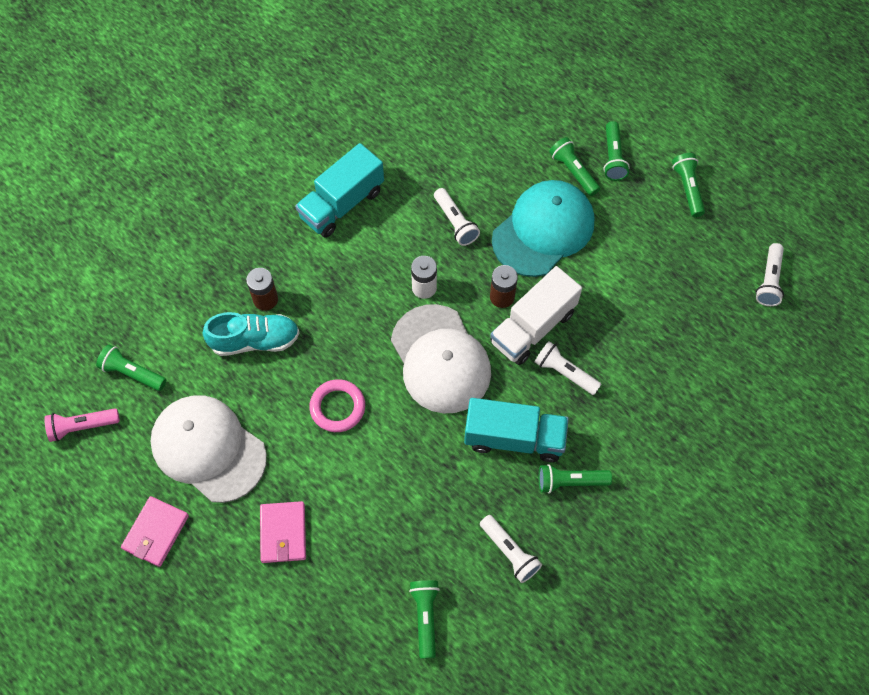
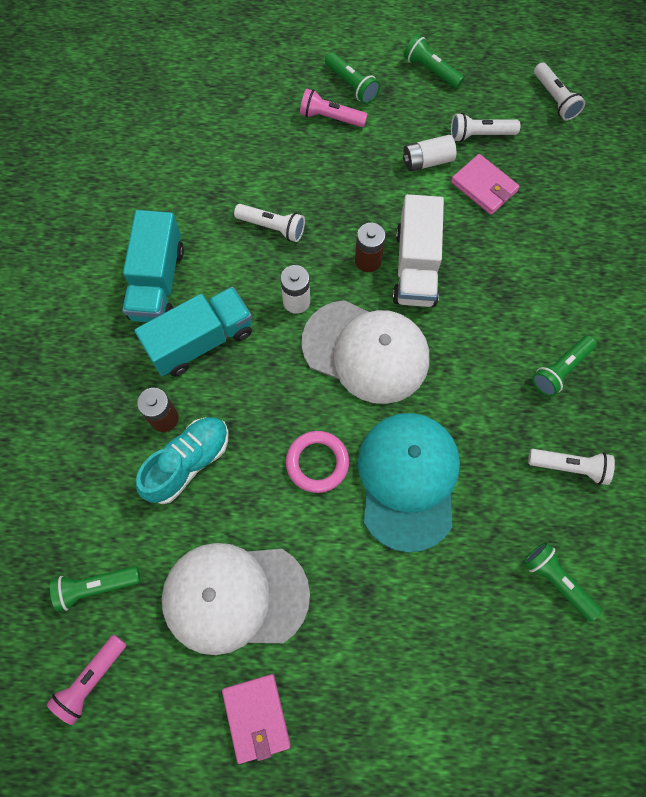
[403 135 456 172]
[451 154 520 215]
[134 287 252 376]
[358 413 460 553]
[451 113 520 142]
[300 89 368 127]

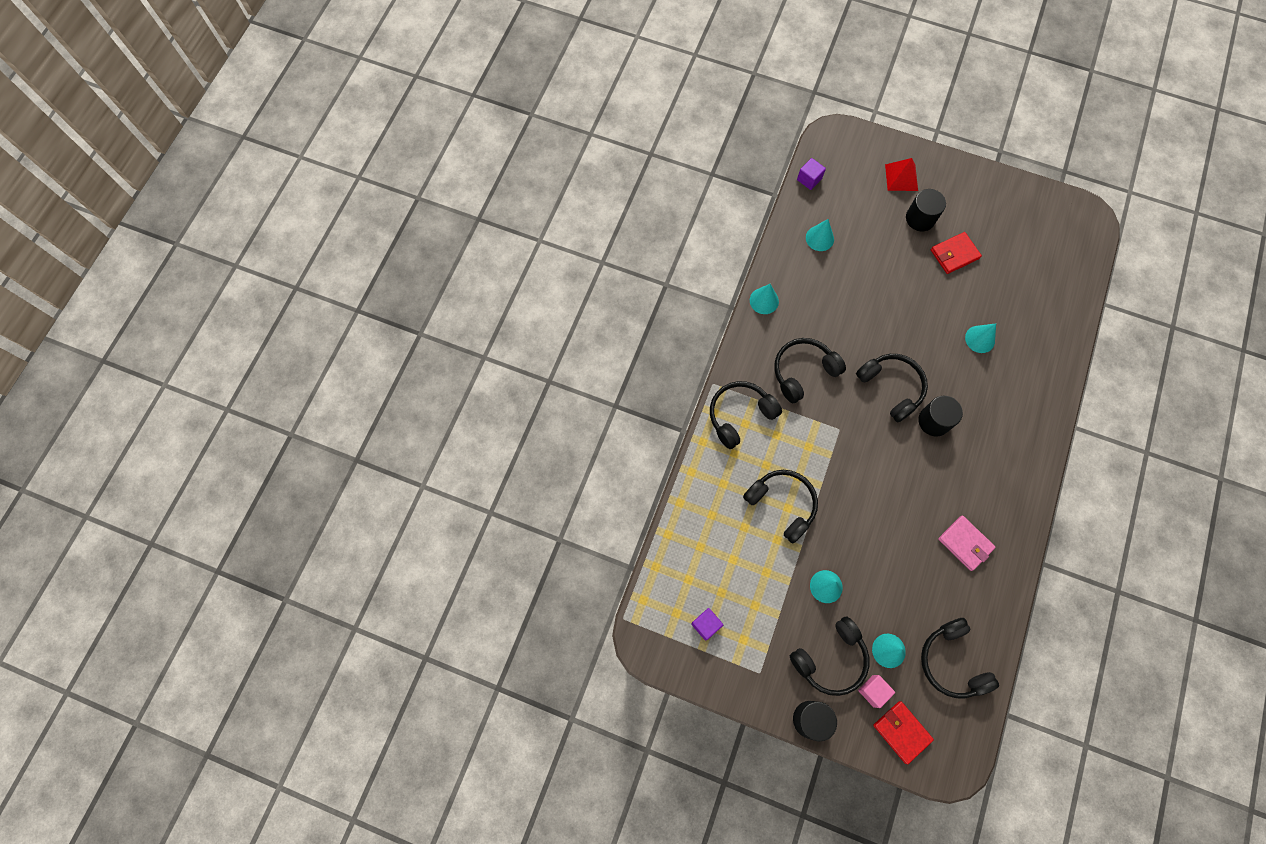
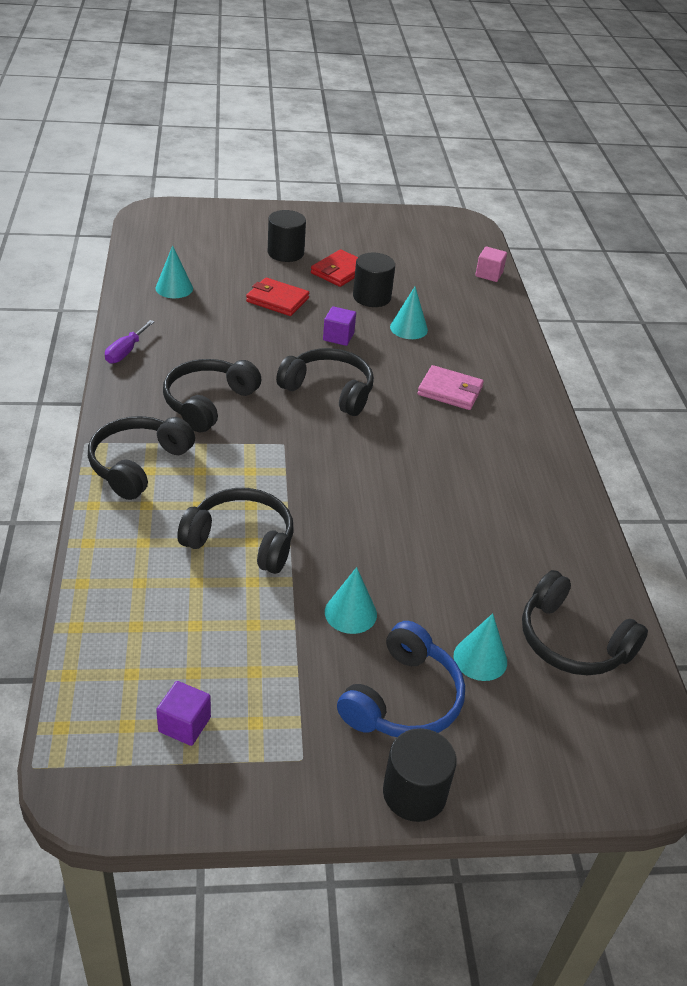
[885 158 918 191] (first image)
[323 306 356 346]
[475 246 507 282]
[246 277 309 316]
[353 253 395 307]
[417 365 484 410]
[105 320 155 364]
[337 621 465 737]

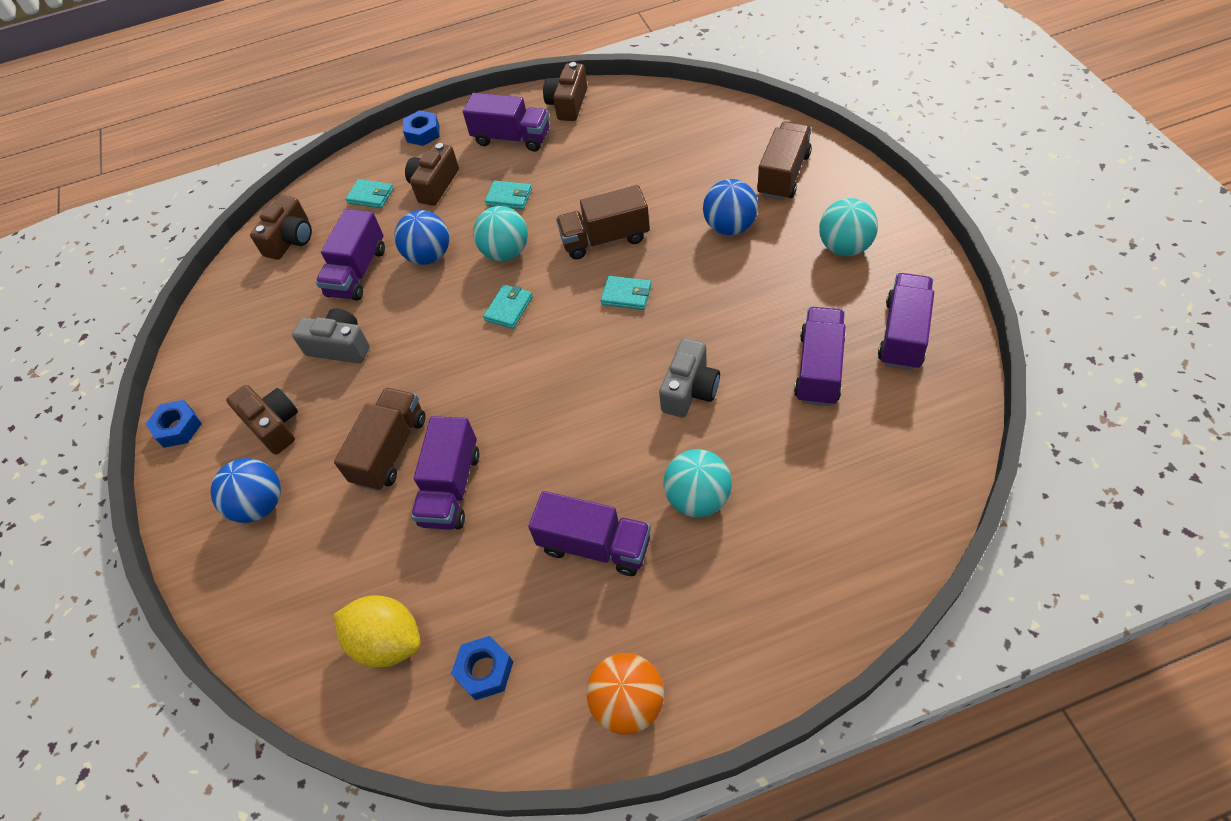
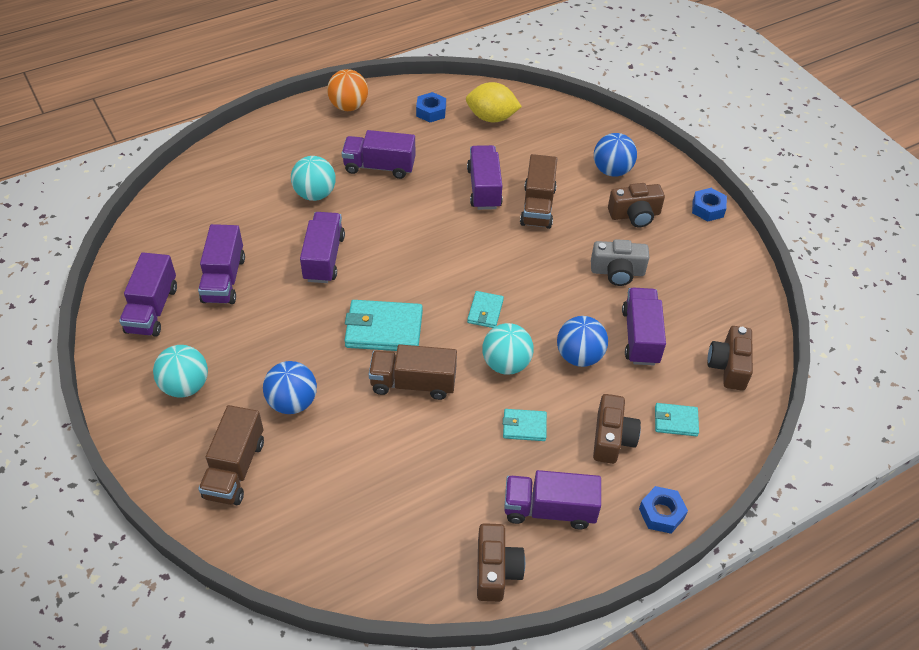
[300 212 345 283]
[608 183 665 227]
[369 344 457 400]
[344 300 423 351]

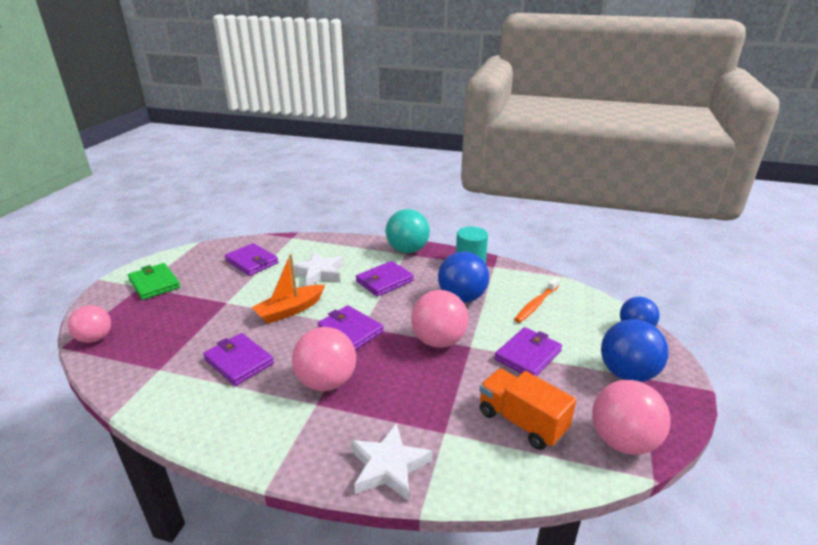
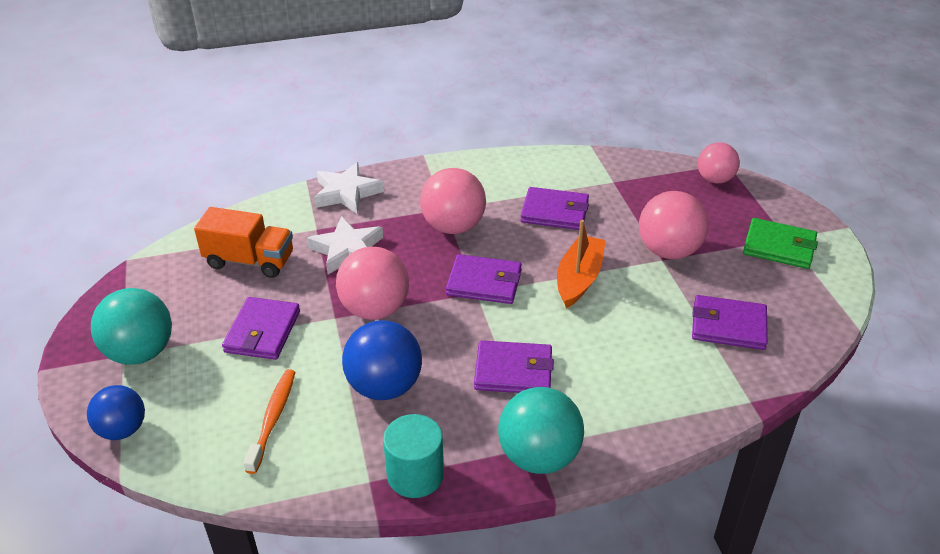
[307 216 383 274]
[639 191 709 259]
[91 288 172 365]
[474 340 554 393]

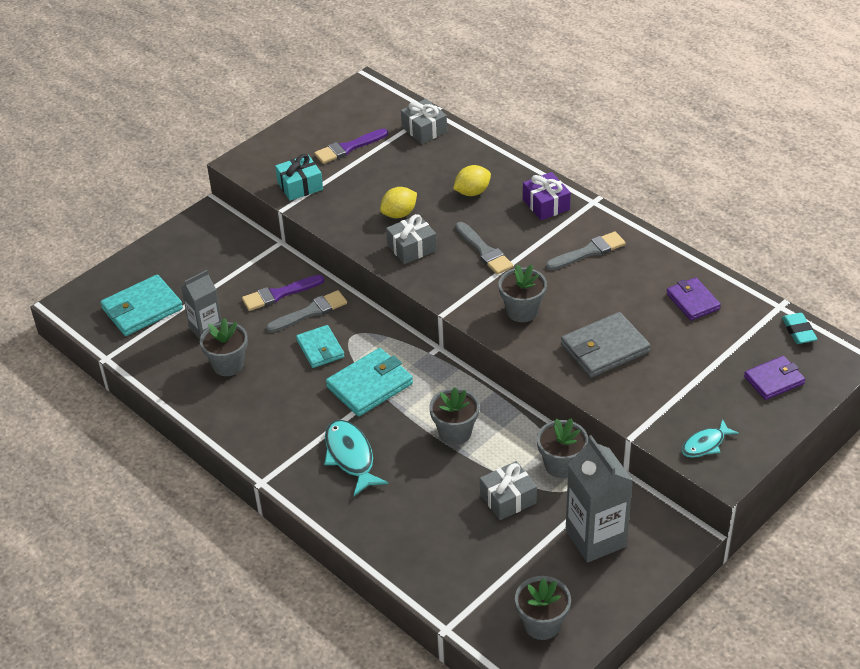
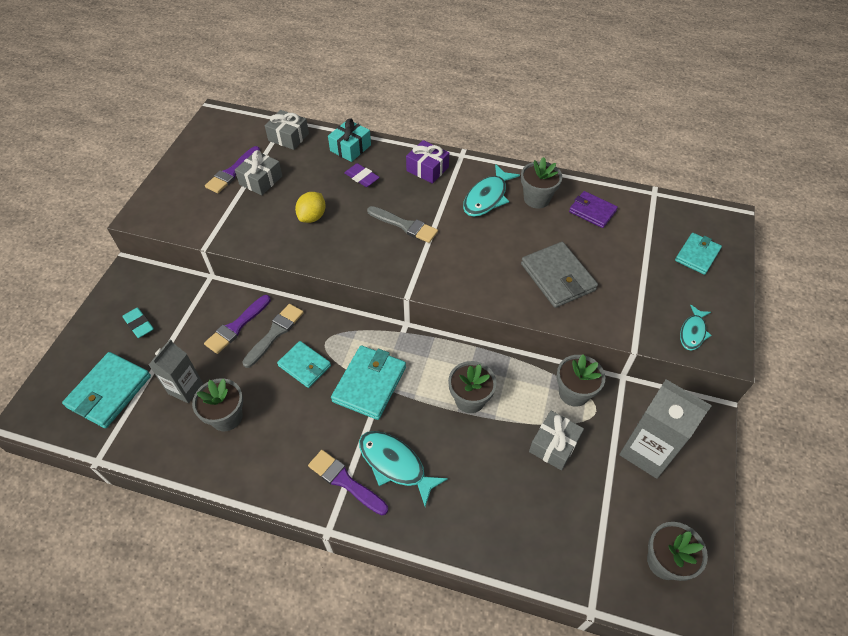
[308 450 388 515]
[328 119 371 162]
[235 150 282 195]
[521 157 562 208]
[122 307 154 338]
[345 163 380 187]
[463 164 520 217]
[675 233 722 275]
[521 242 598 308]

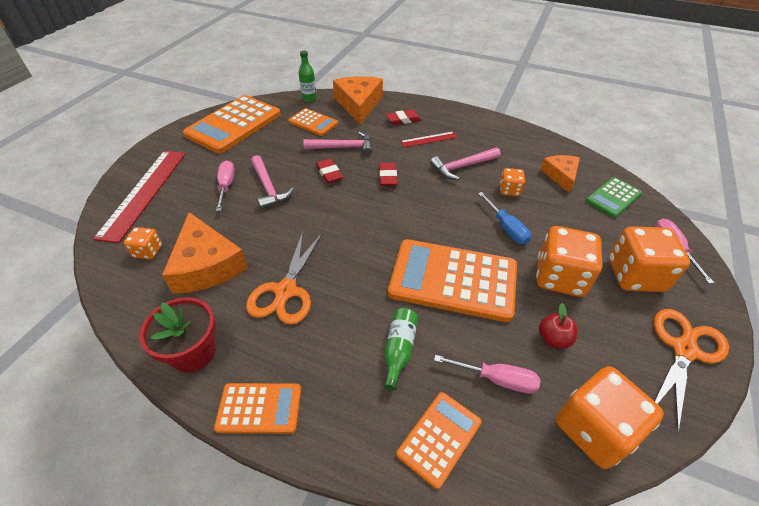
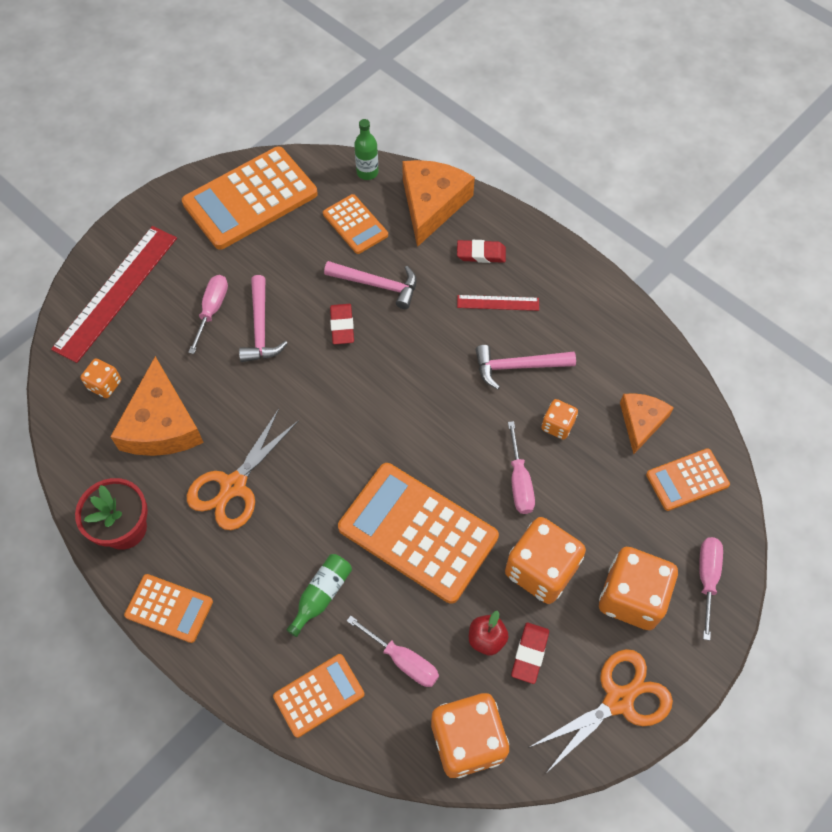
[511 622 549 684]
[508 421 535 514]
[646 448 730 511]

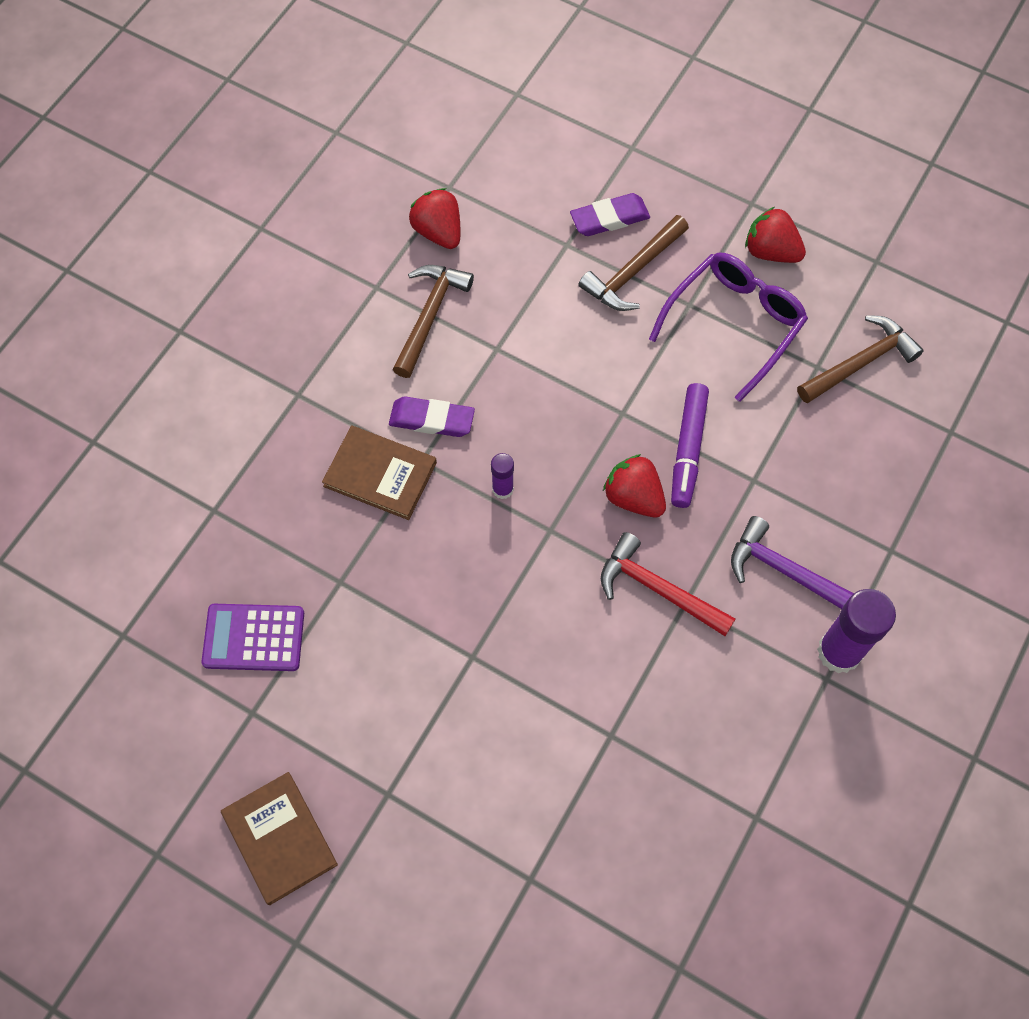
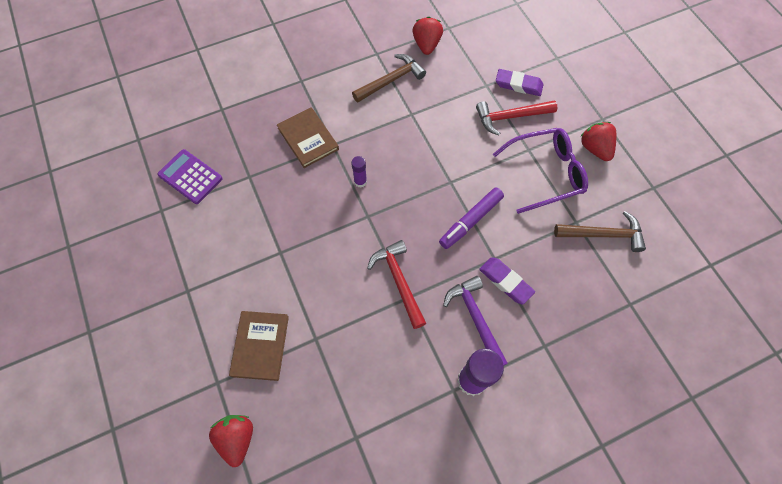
[229 311 289 381]
[479 257 535 305]
[209 415 253 467]
[476 100 557 135]

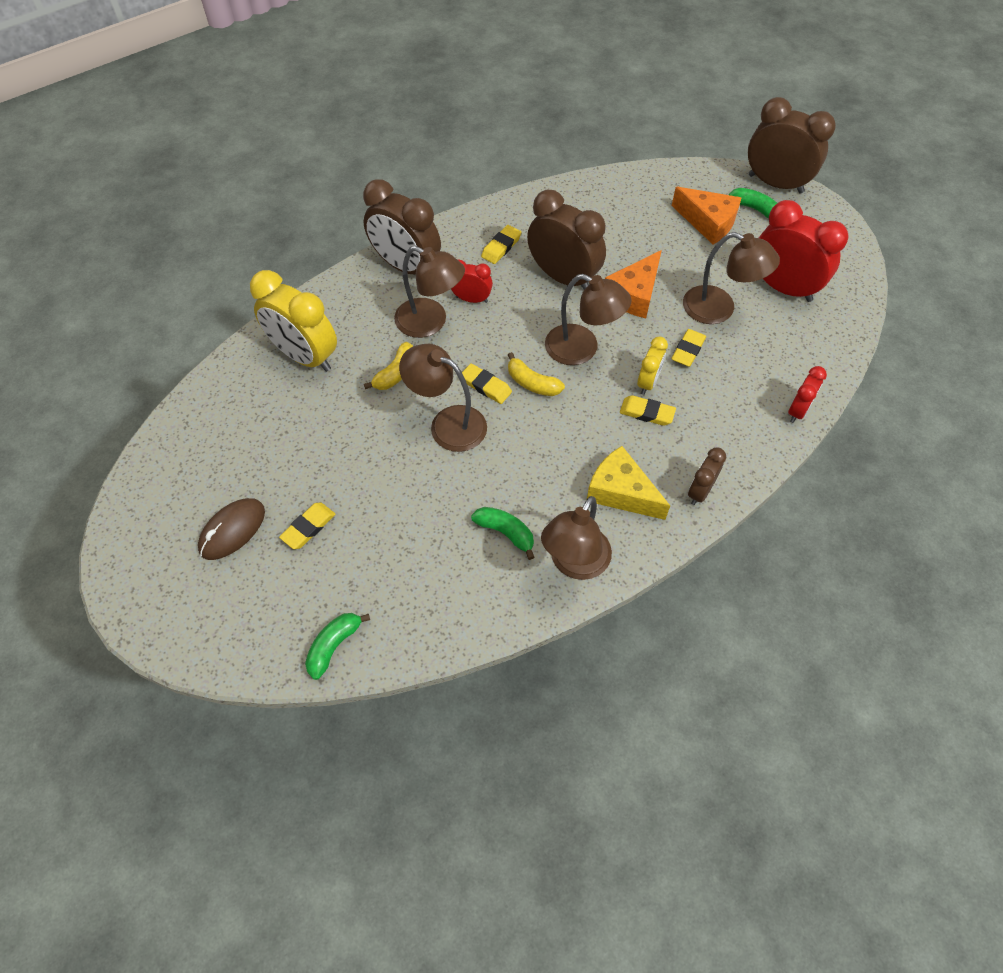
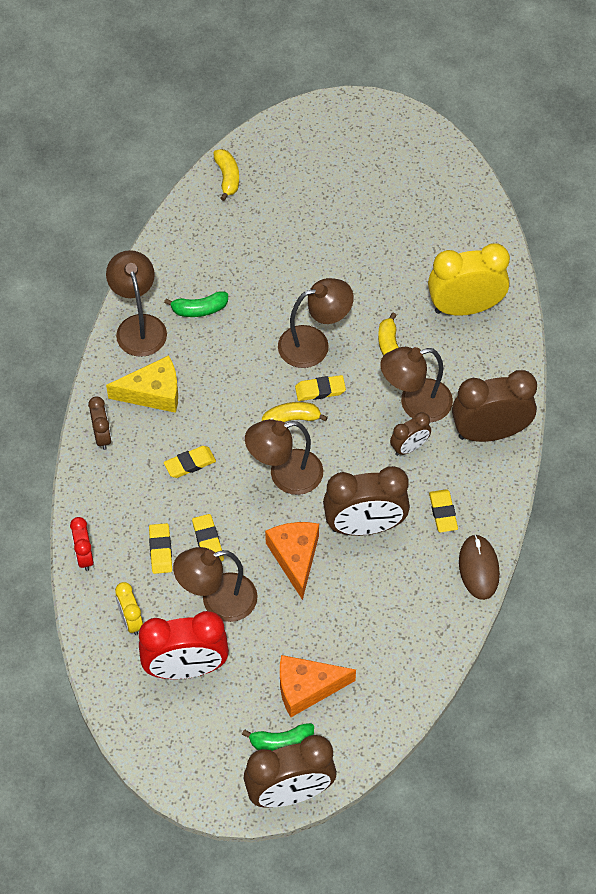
[459 534 500 600]
[149 523 172 574]
[115 582 143 635]
[213 149 239 201]
[390 412 431 456]

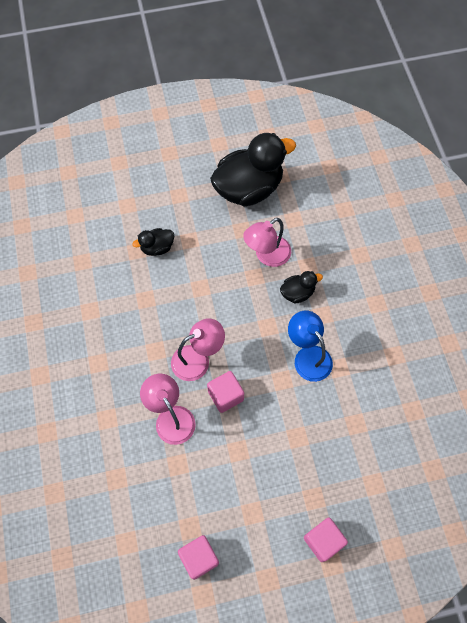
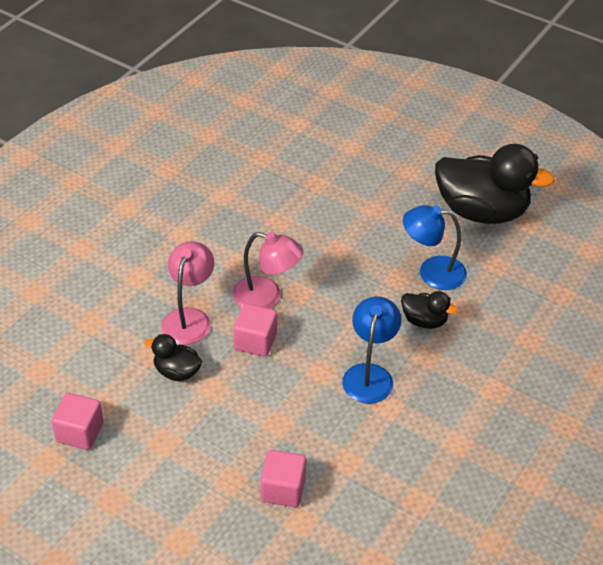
[145 334 202 381]
[260 450 306 507]
[403 205 467 290]

